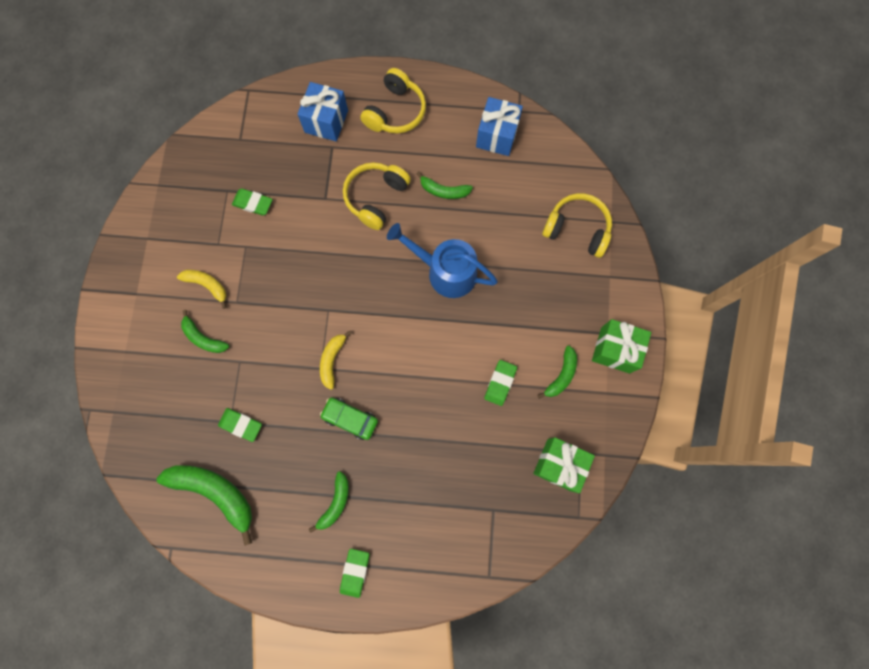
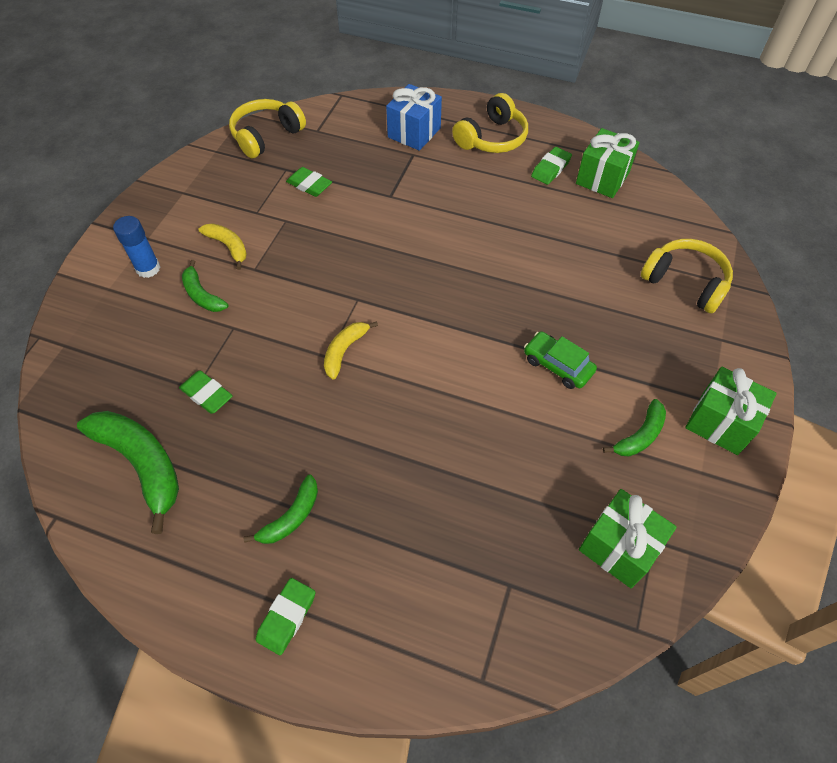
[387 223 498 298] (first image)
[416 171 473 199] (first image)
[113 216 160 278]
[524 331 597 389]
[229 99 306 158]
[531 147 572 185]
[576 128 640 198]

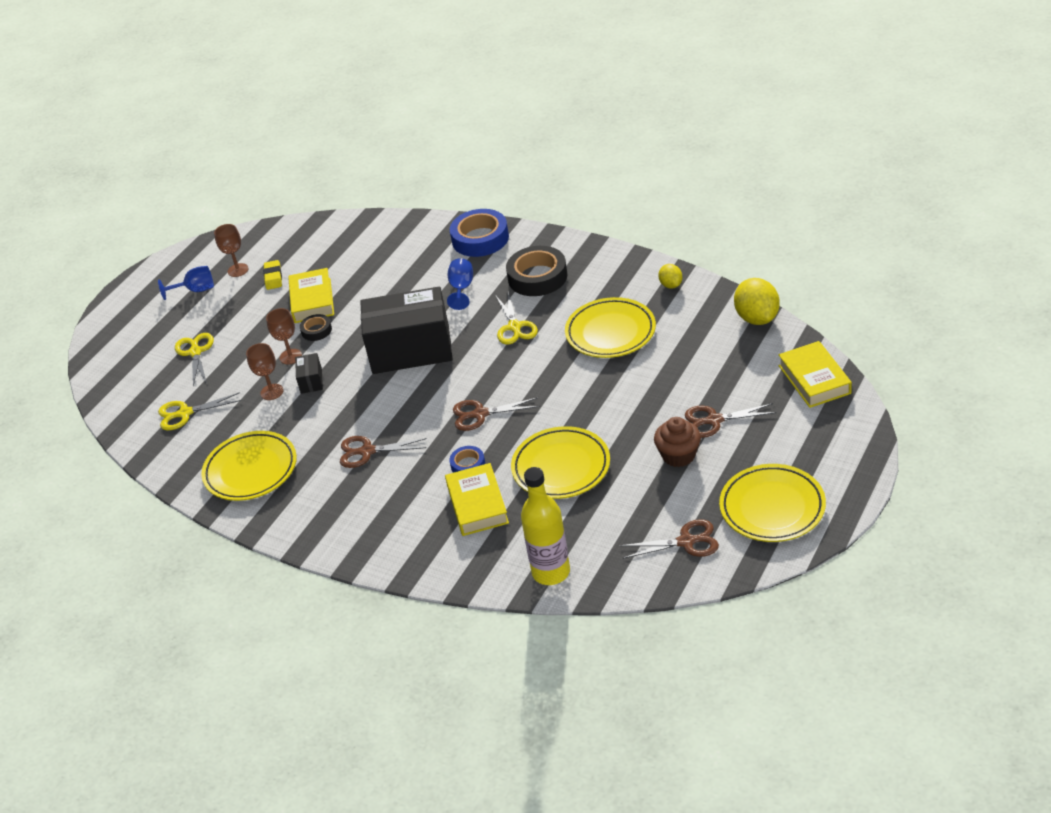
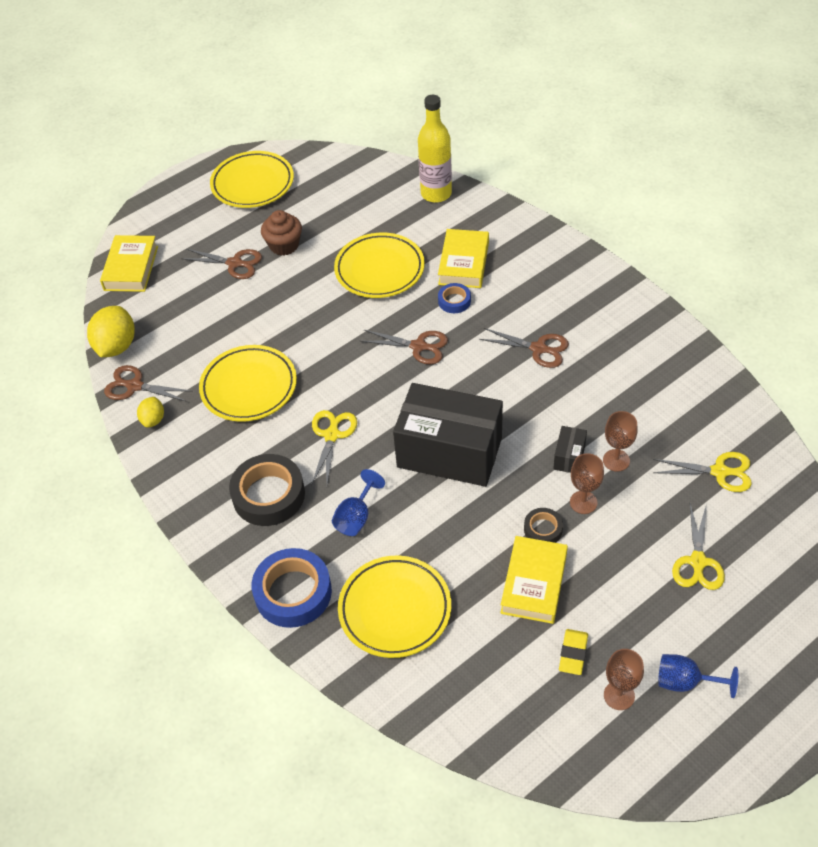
[338 556 451 658]
[104 365 192 402]

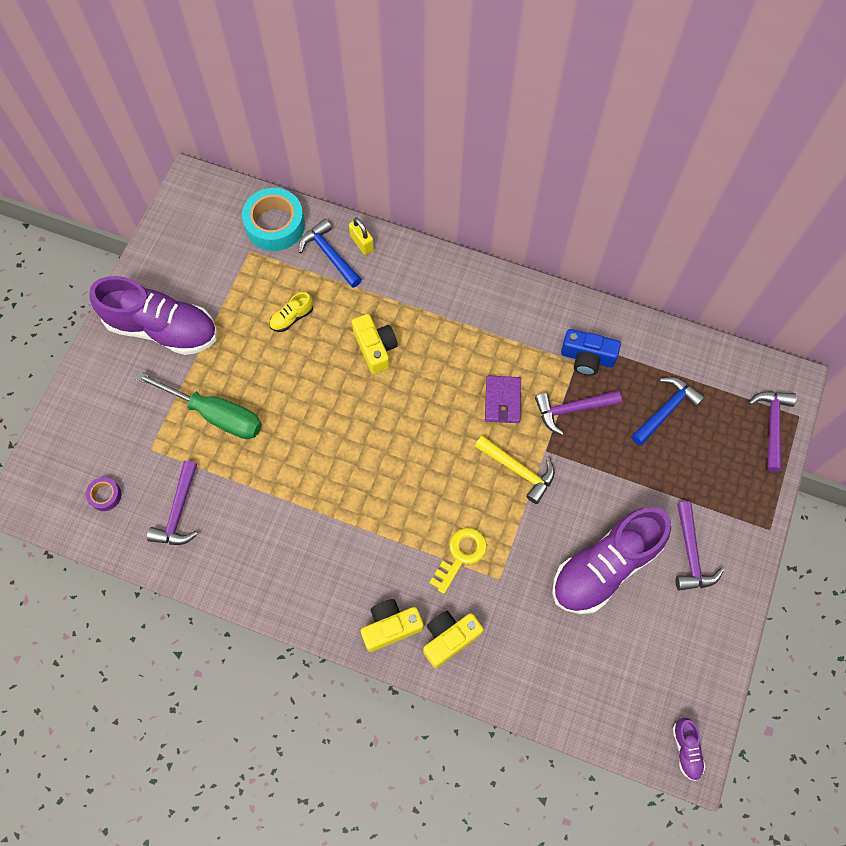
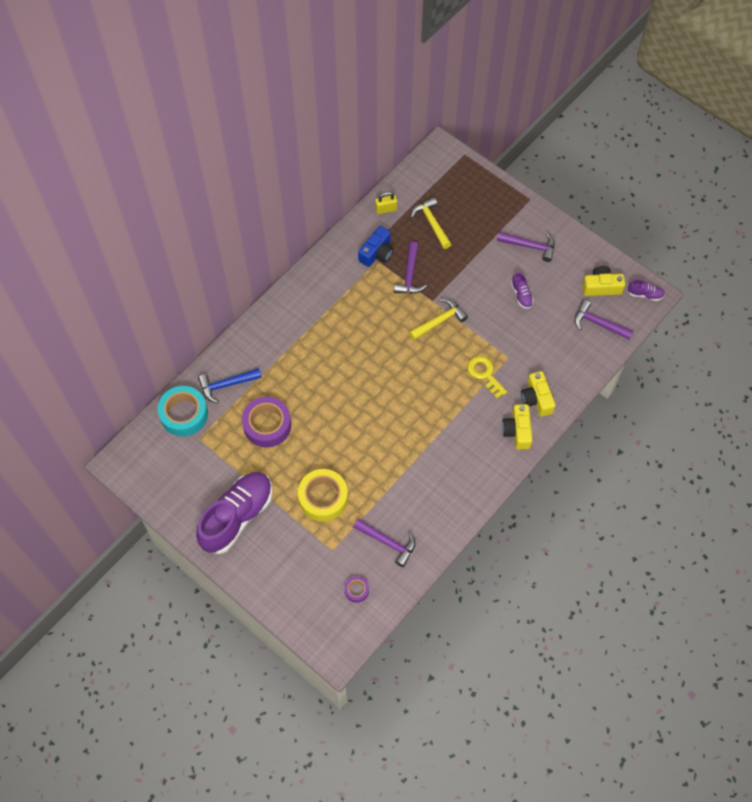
[485 375 521 423] (first image)
[375 192 397 214]
[582 266 625 296]
[574 300 633 340]
[298 469 348 522]
[242 397 291 448]
[410 197 451 249]
[511 272 534 309]

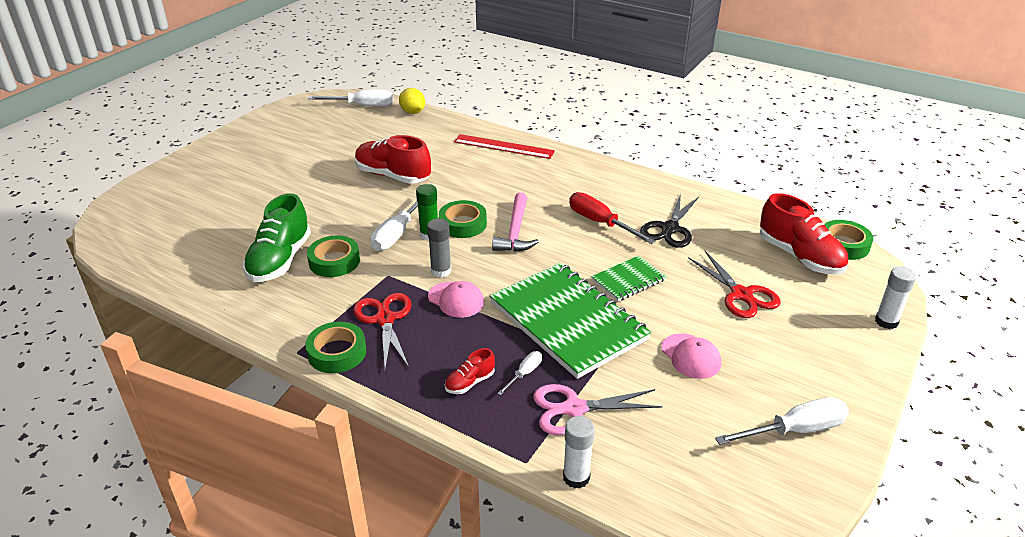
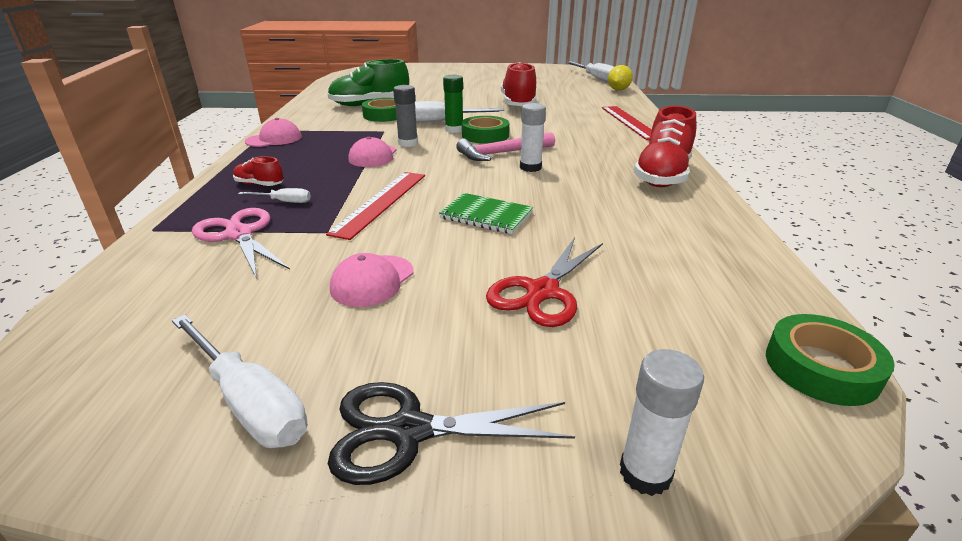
[353 293 412 369] (first image)
[569 192 656 244] (first image)
[520 103 546 172]
[328 382 575 485]
[634 106 696 187]
[245 118 302 147]
[326 172 425 240]

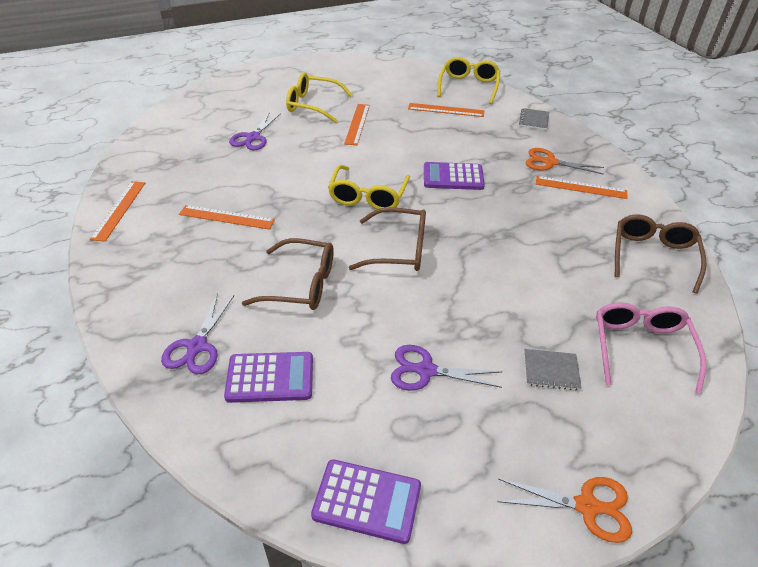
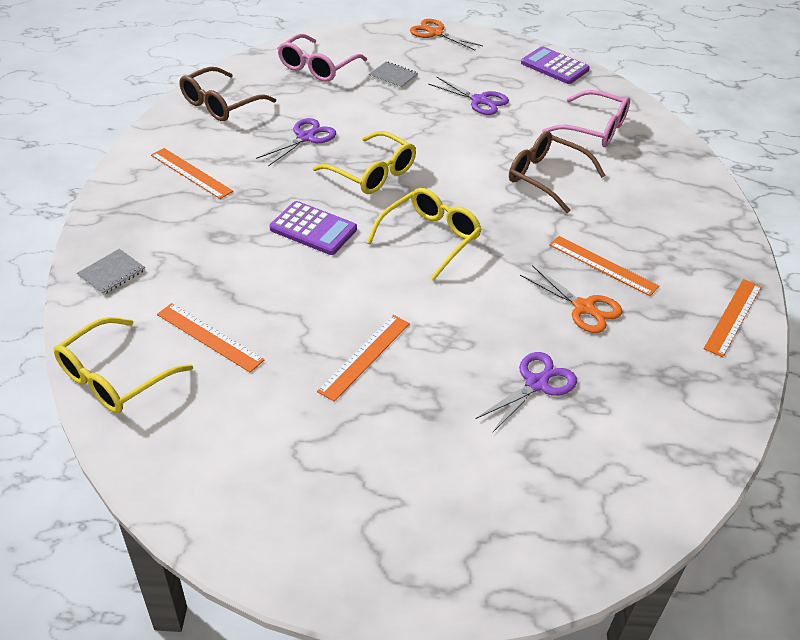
[349 207 426 271] (first image)
[256 118 336 166]
[313 131 416 194]
[520 265 623 333]
[542 90 630 147]

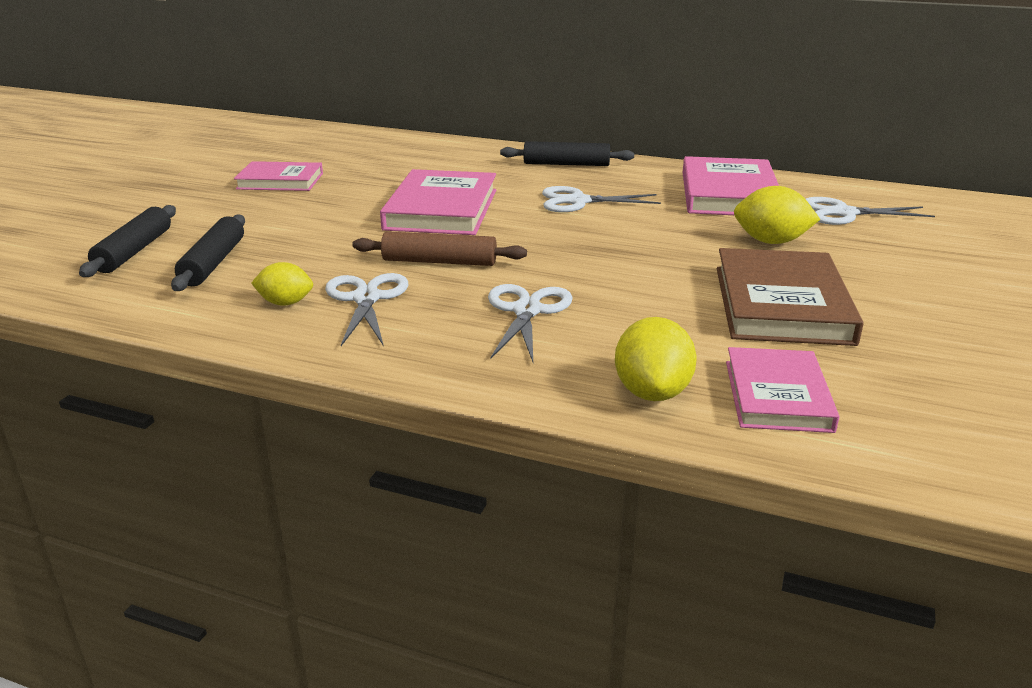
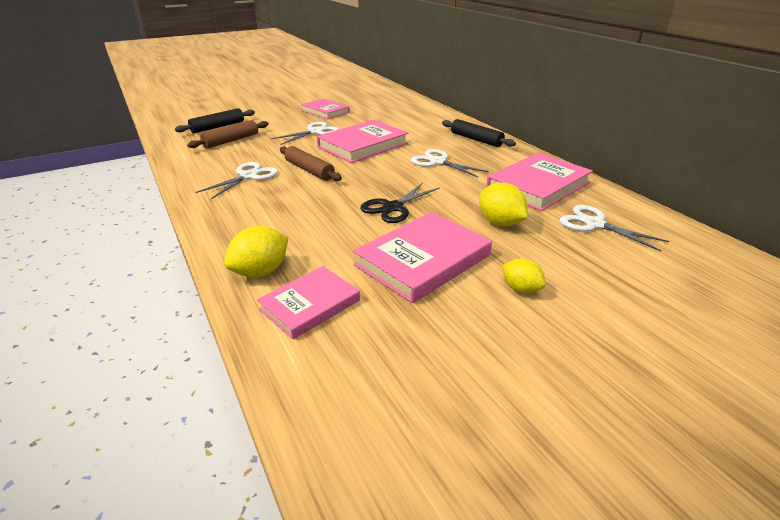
[360 183 440 223]
[502 258 546 293]
[271 122 339 145]
[187 120 269 149]
[353 212 492 303]

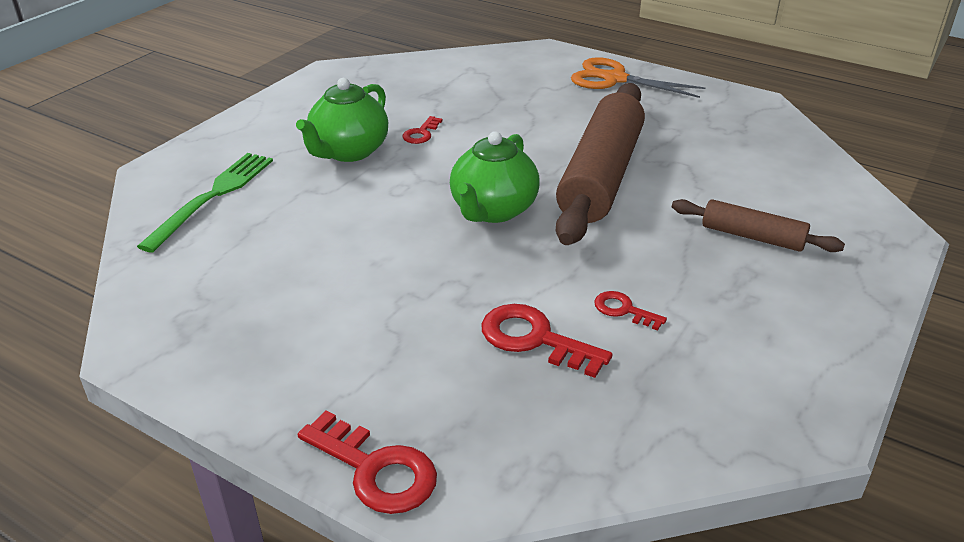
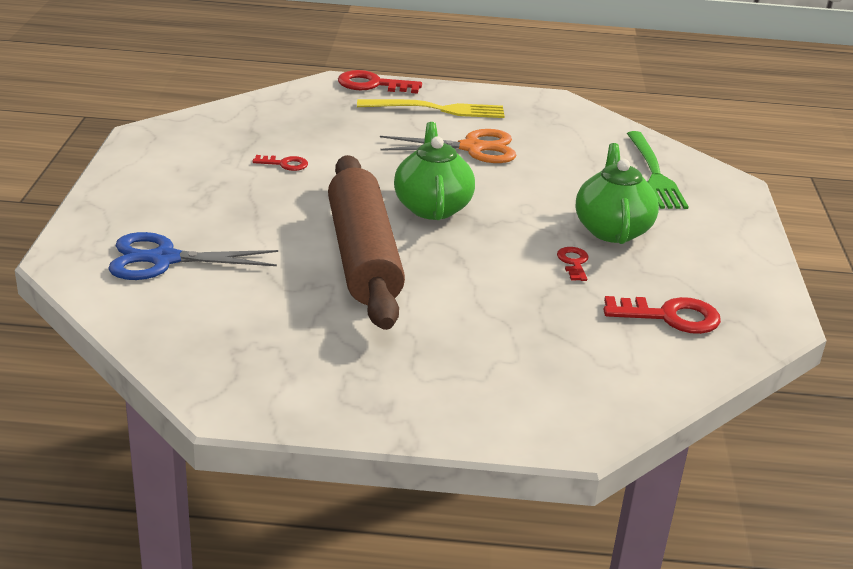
[672 199 845 252] (first image)
[108 232 278 280]
[357 99 505 118]
[603 296 721 334]
[380 129 517 163]

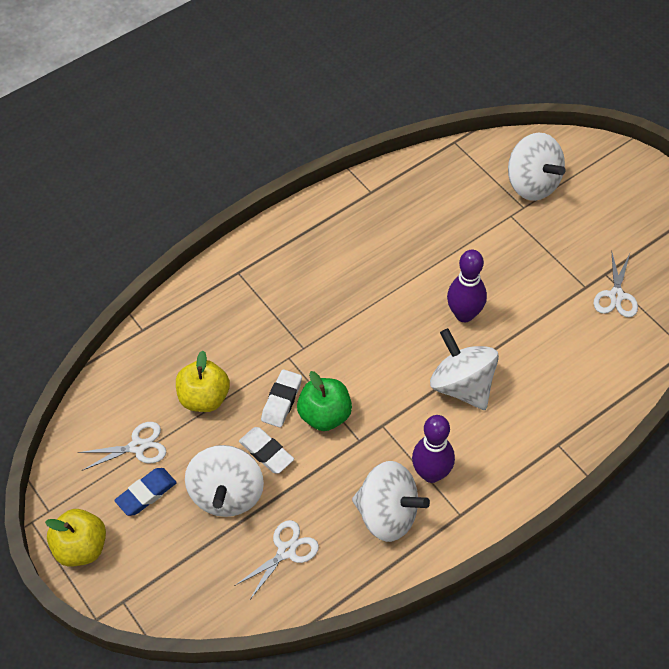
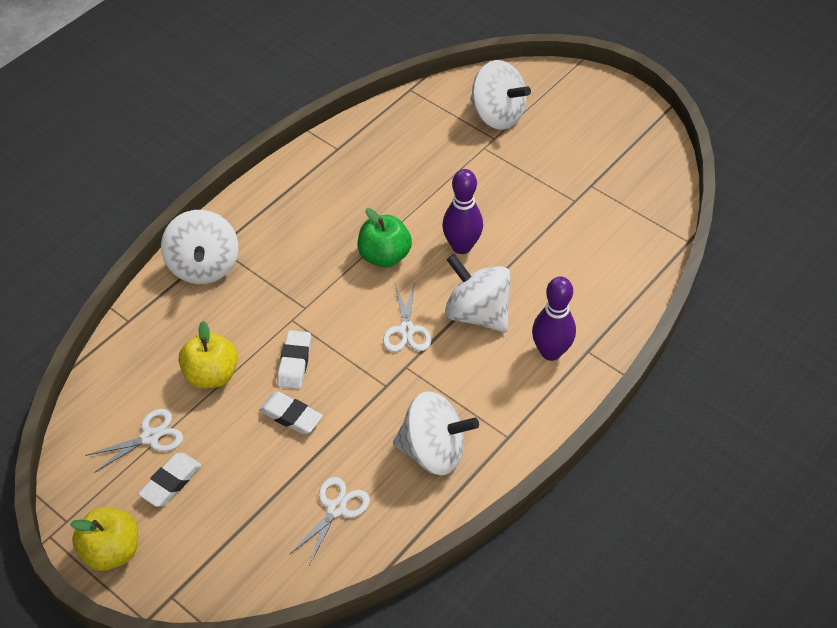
[161 210 238 284]
[358 208 412 267]
[532 276 576 361]
[383 282 431 352]
[138 453 201 507]

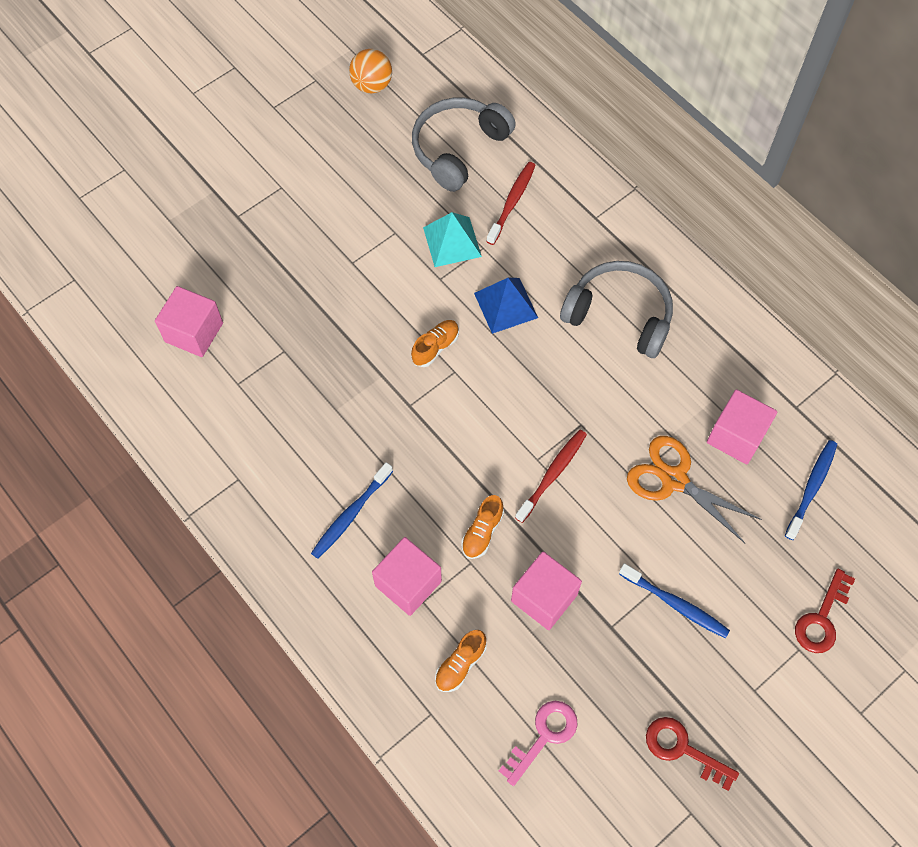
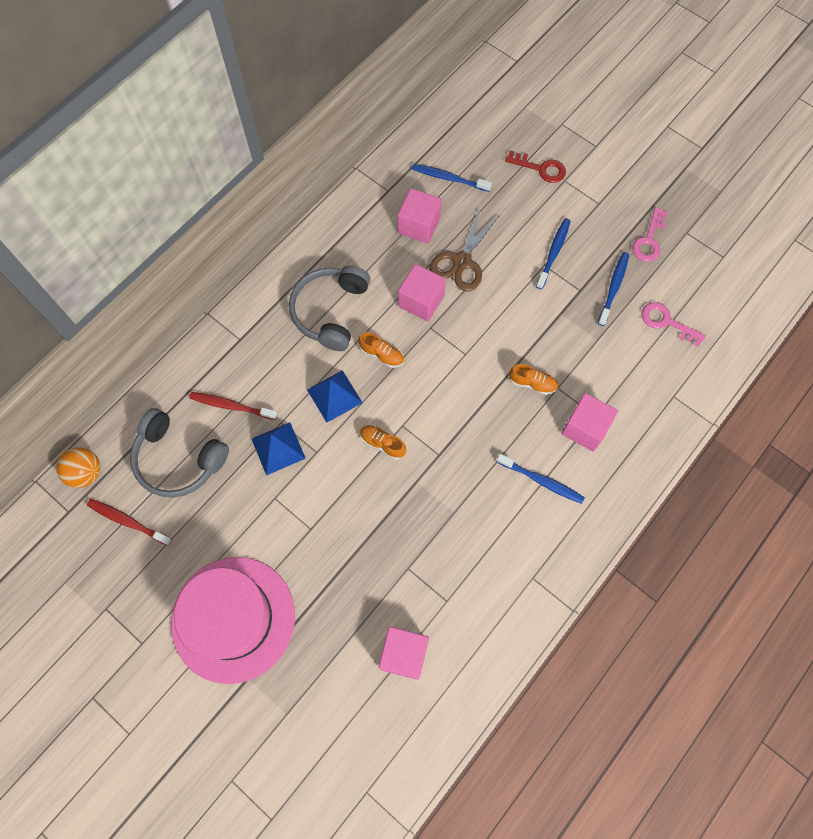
[171 557 295 684]
[598 252 629 326]
[56 447 100 488]
[358 332 404 368]
[398 264 446 321]
[87 499 172 546]
[252 423 306 476]
[429 208 501 292]
[632 207 668 262]

